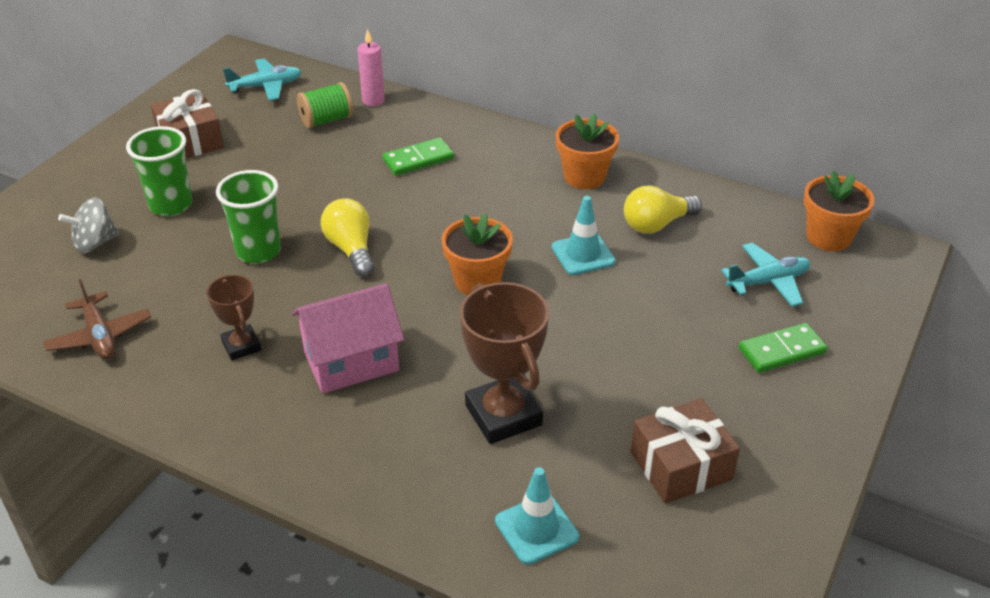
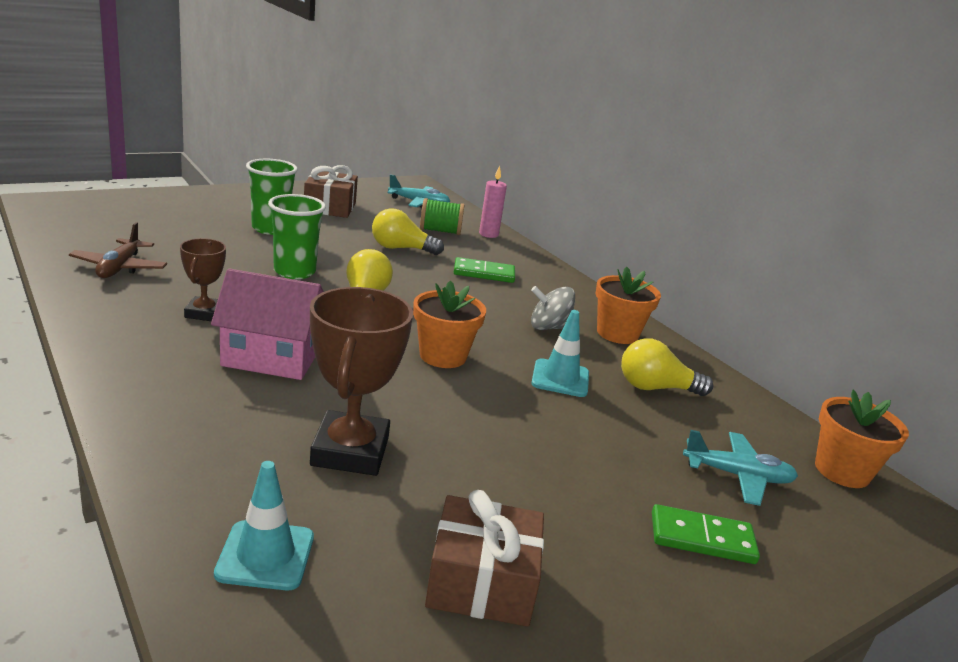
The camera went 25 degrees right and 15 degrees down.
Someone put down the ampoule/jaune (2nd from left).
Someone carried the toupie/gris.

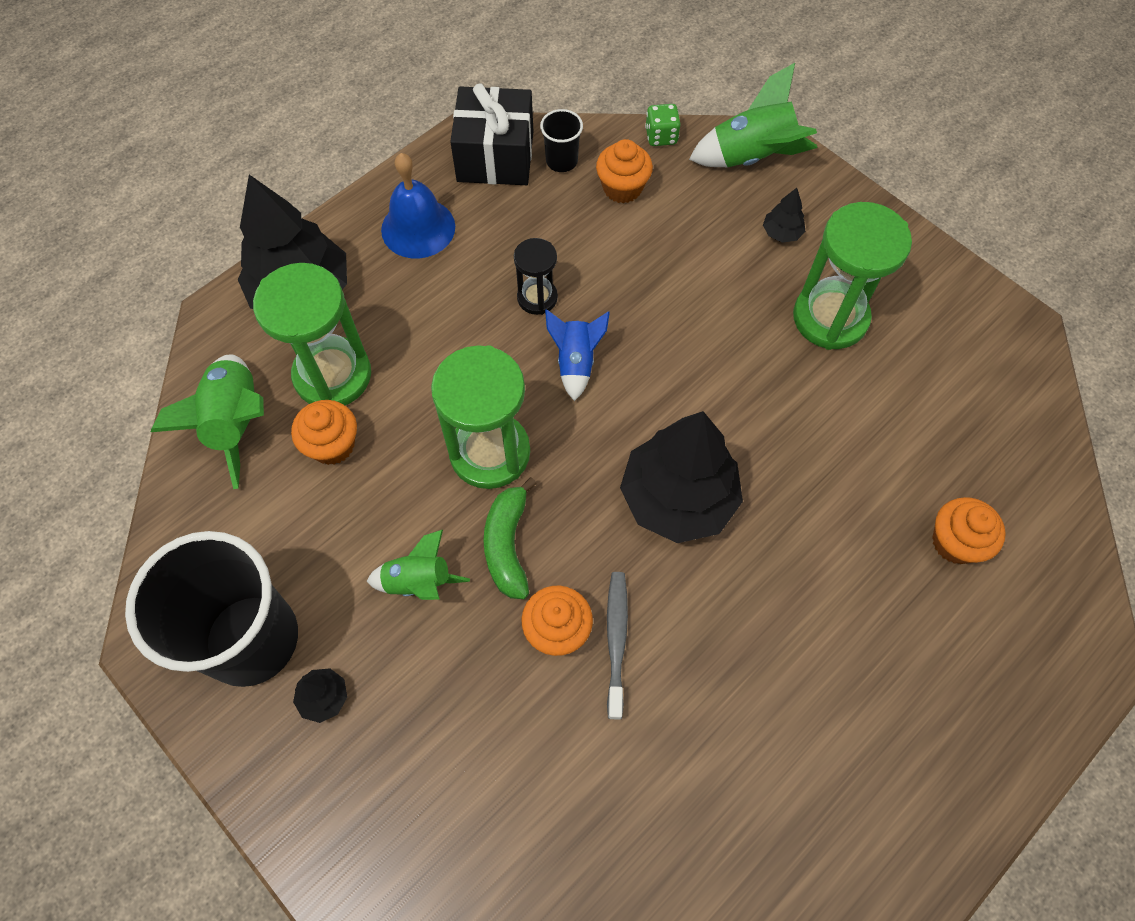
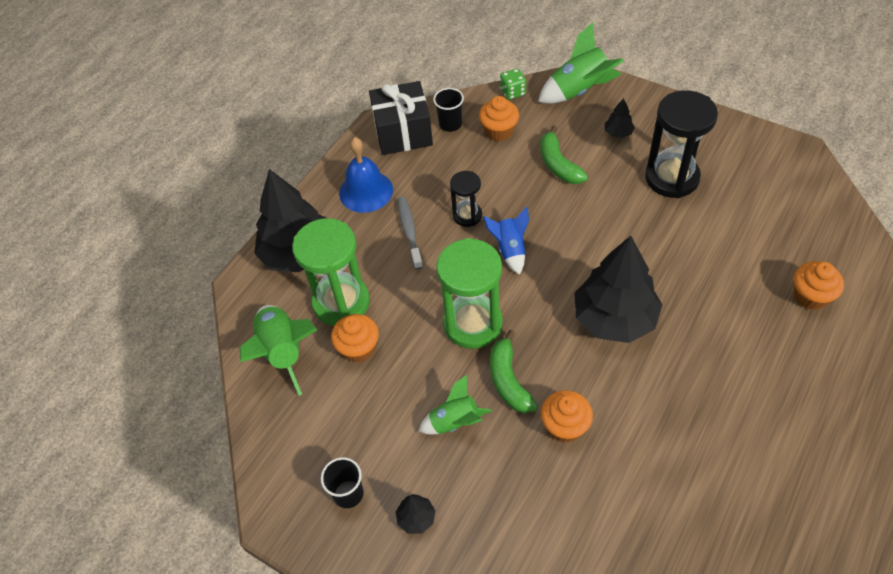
The camera went 10 degrees left and 10 degrees down.
Someone put down the banane/vert (2nd from left).
Someone carried the brosse à dents/gris.
Someone repainted the sablier/vert (3rd from left), which became the sablier/noir (2nd from left).
Someone scaled the gobelet/noir (1st from left) by 0.42.

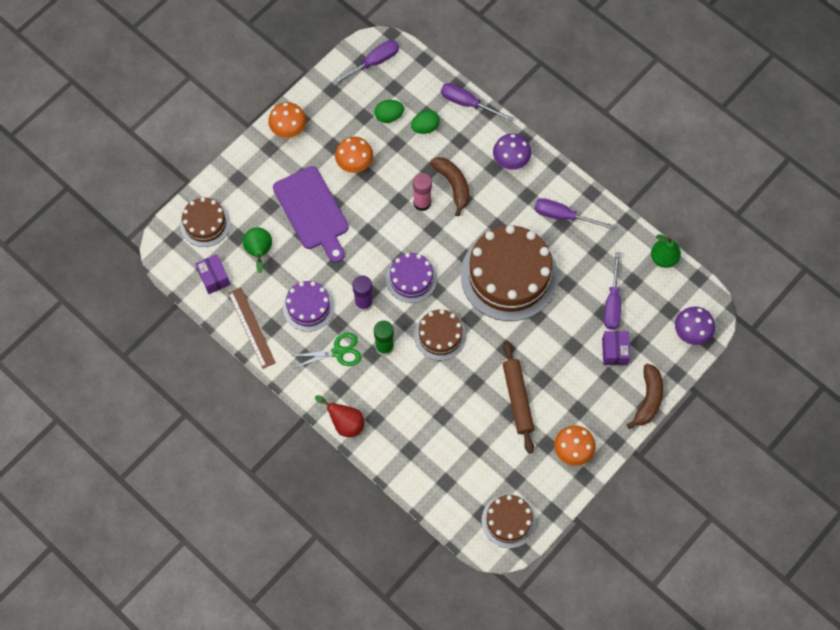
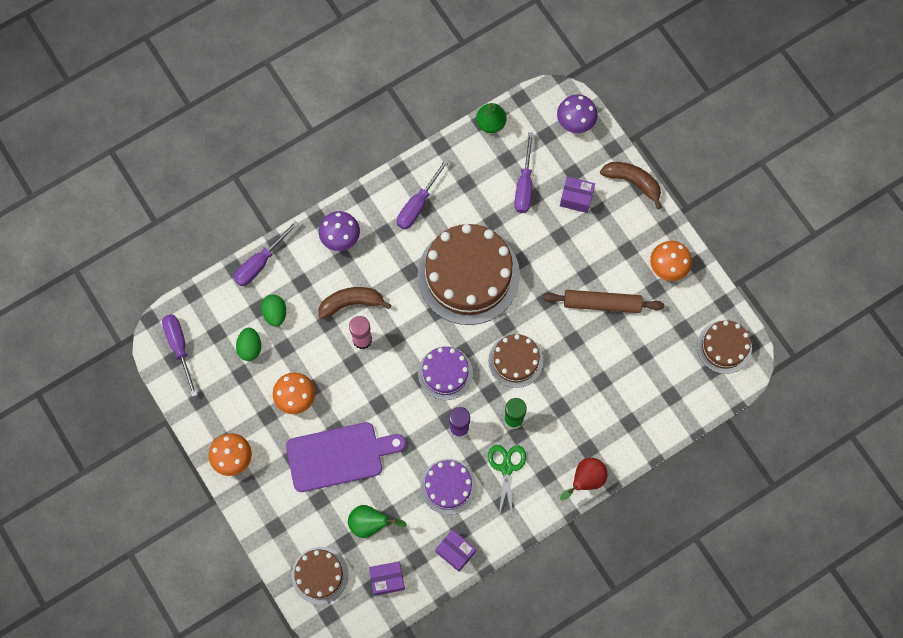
The camera went 75 degrees left and 5 degrees up.
Someone swapped the règle/marron for the boîte/violet (2nd from left).
Someone rotated the tournevis/violet (4th from left) by 75 degrees clockwise.

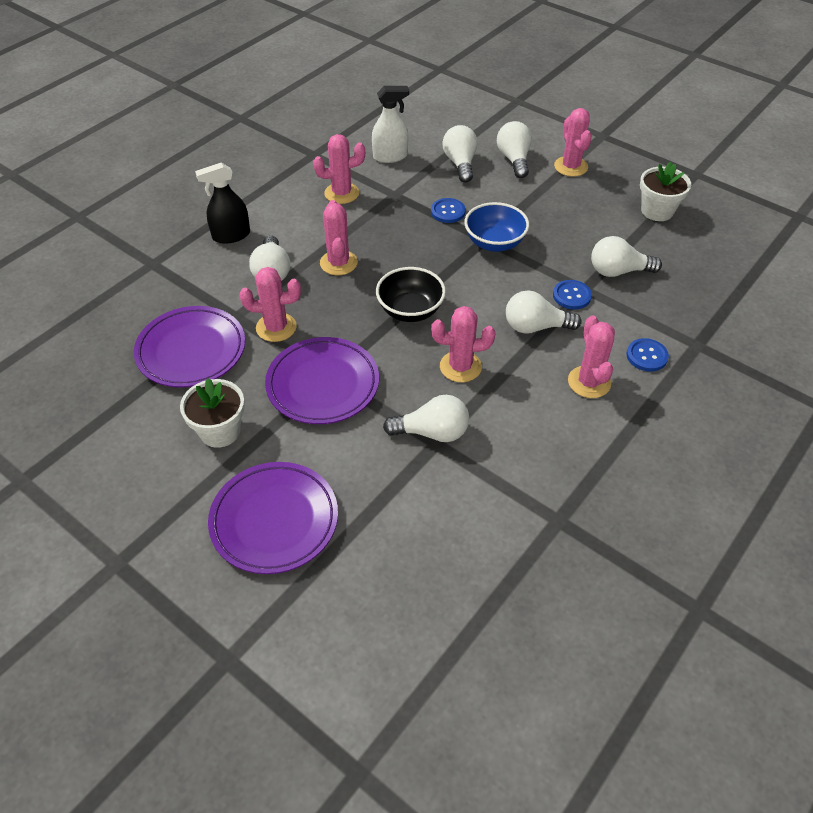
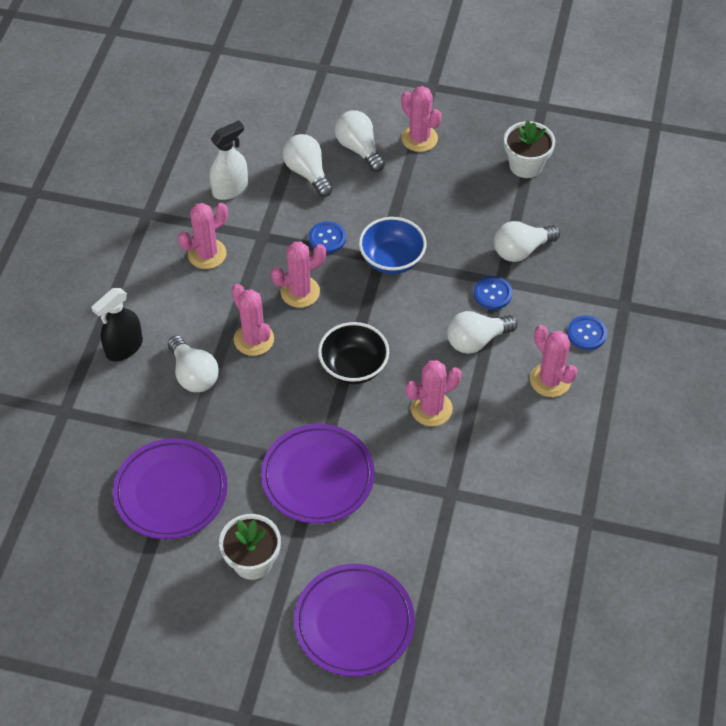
The camera went 25 degrees left and 5 degrees up.
Someone took away the ampoule/blanc (2nd from left).
Someone carried the cactus/rose (1st from left in the first image).

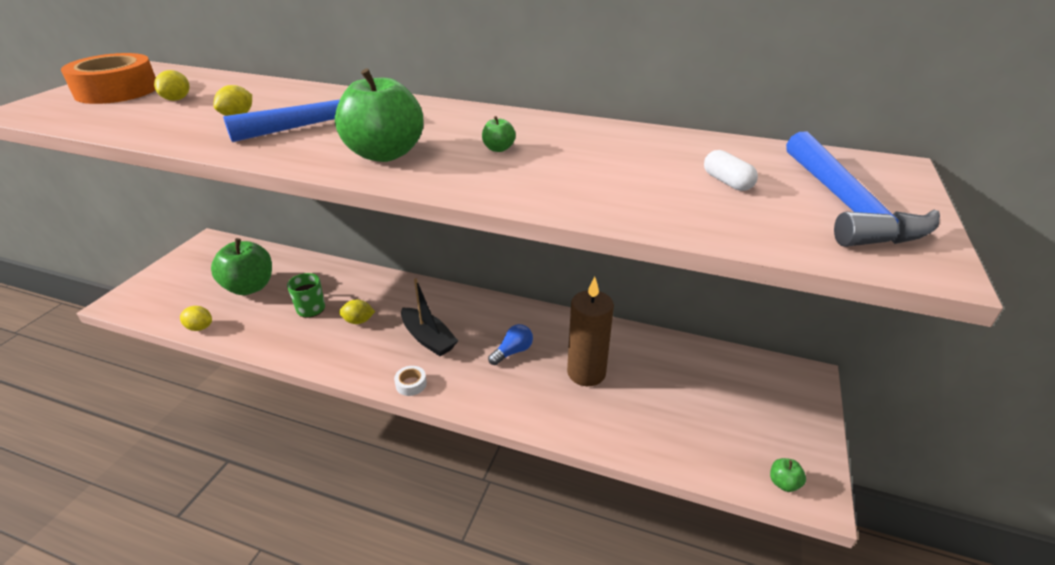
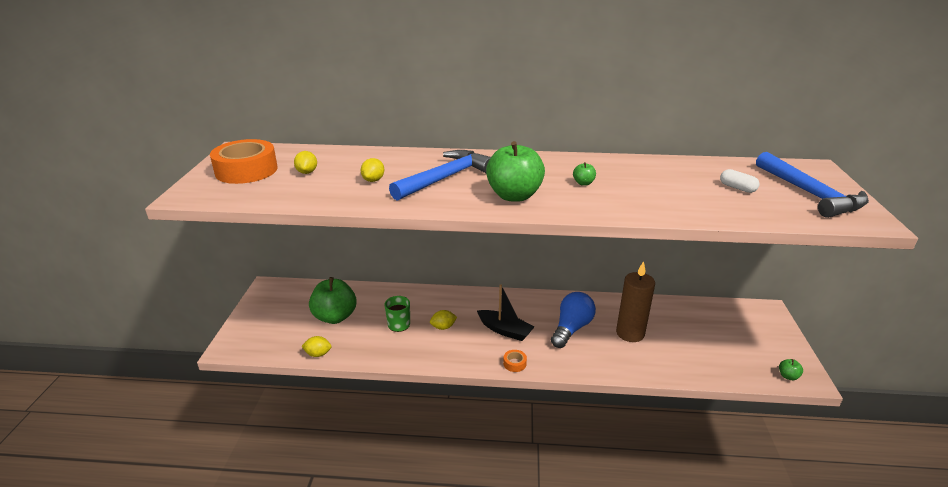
The camera went 15 degrees left and 5 degrees down.
Someone repainted the ruban adhésif/blanc, which became the ruban adhésif/orange (2nd from left).
Someone scaled the ampoule/bleu by 1.71.

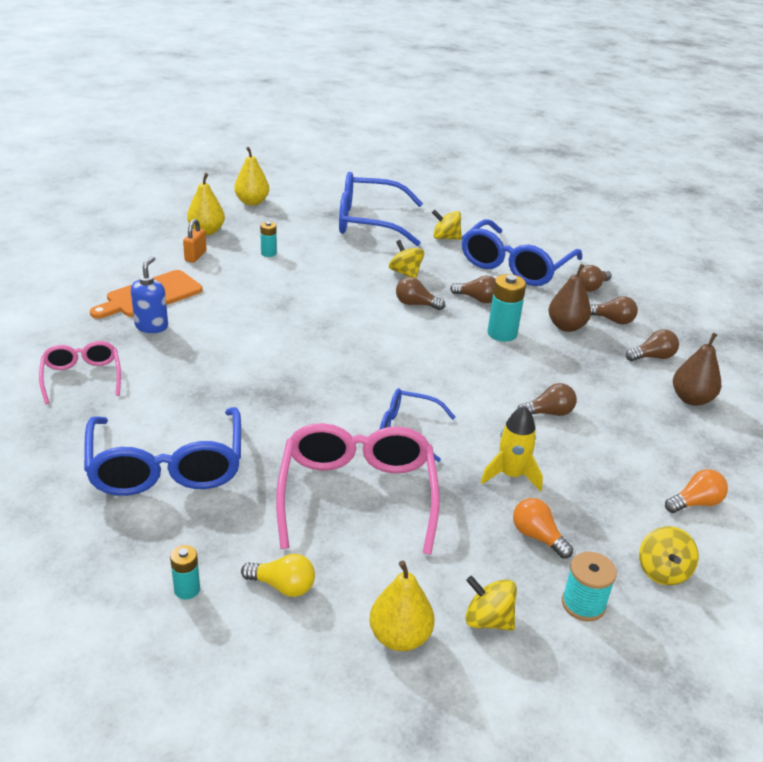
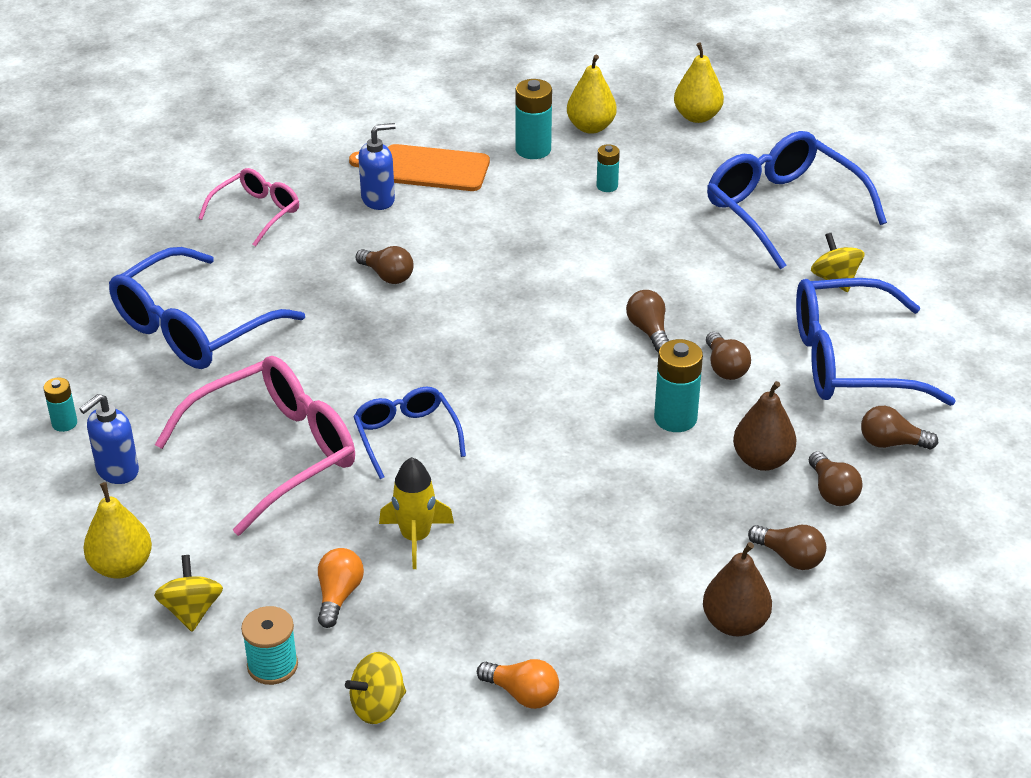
The camera went 55 degrees right and 5 degrees up.
Someone took away the toupie/jaune (1st from left).
Someone carried the ampoule/marron (3rd from left in the first image).
Someone swapped the cadenas/orange for the pile/turquoise (2nd from left).
Someone swapped the ampoule/jaune for the distributeur de savon/bleu (1st from left).

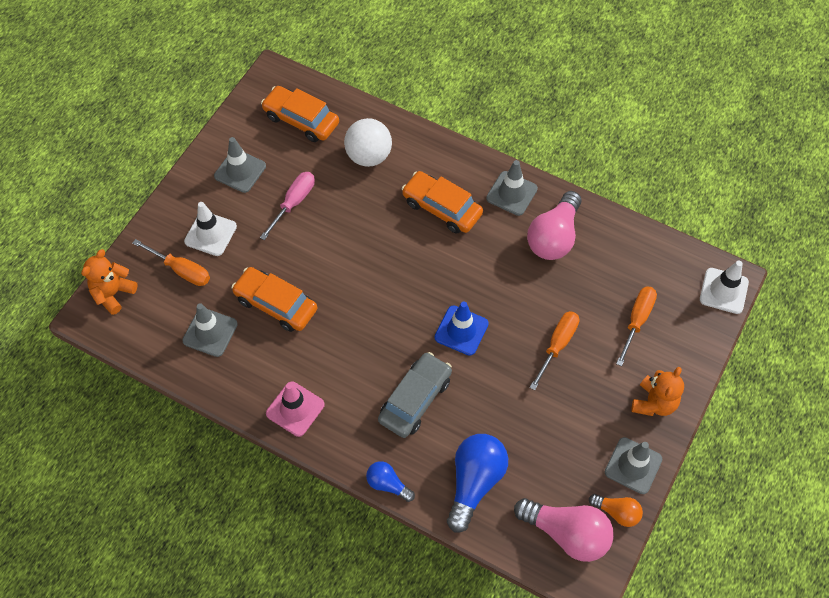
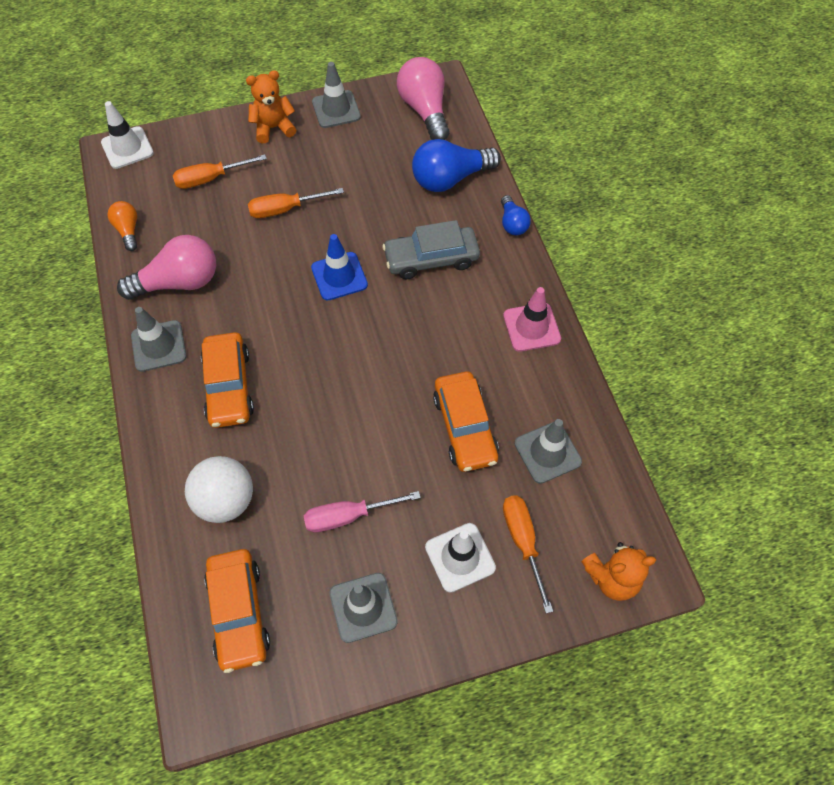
The camera went 135 degrees left and 0 degrees up.
Someone carried the ampoule/orange.

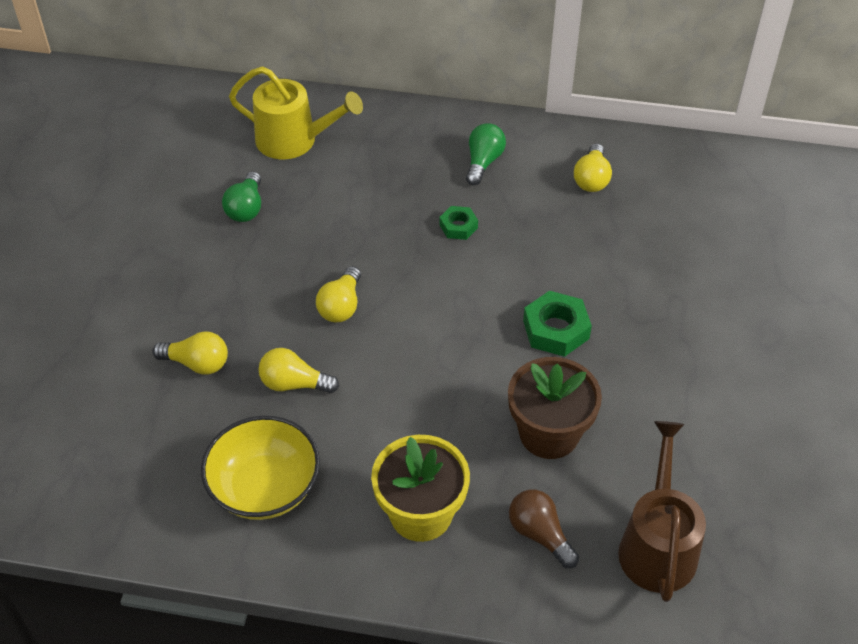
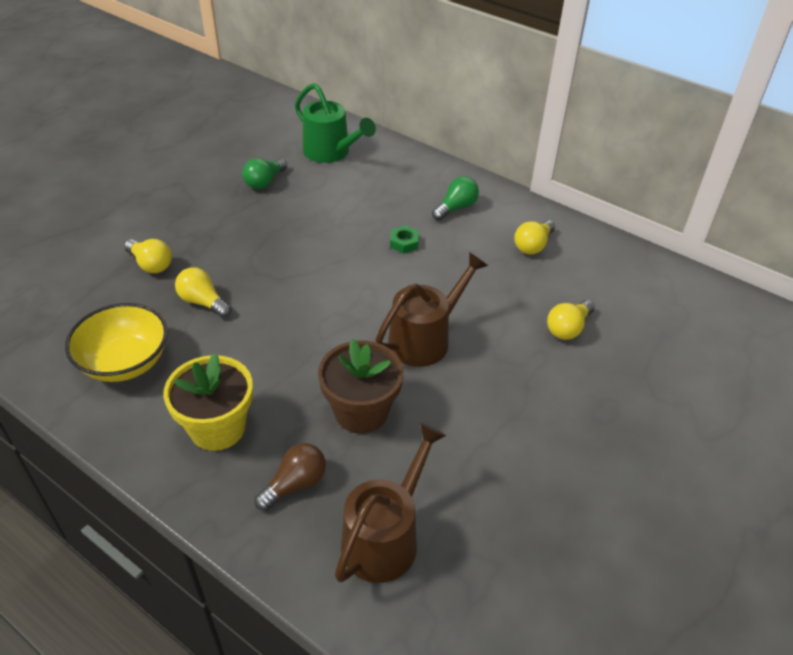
The camera went 25 degrees right and 5 degrees down.
Someone carried the ampoule/jaune (3rd from left in the first image).
Someone swapped the écrou/vert (2nd from left) for the arrosoir/marron (2nd from left).
Someone repainted the arrosoir/jaune, which became the arrosoir/vert.
Someone rotated the ampoule/marron by 60 degrees clockwise.

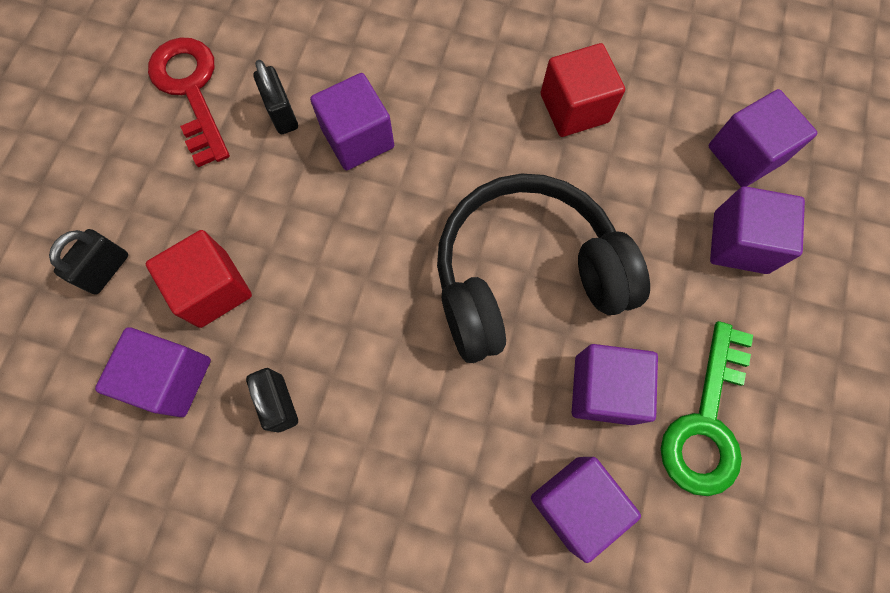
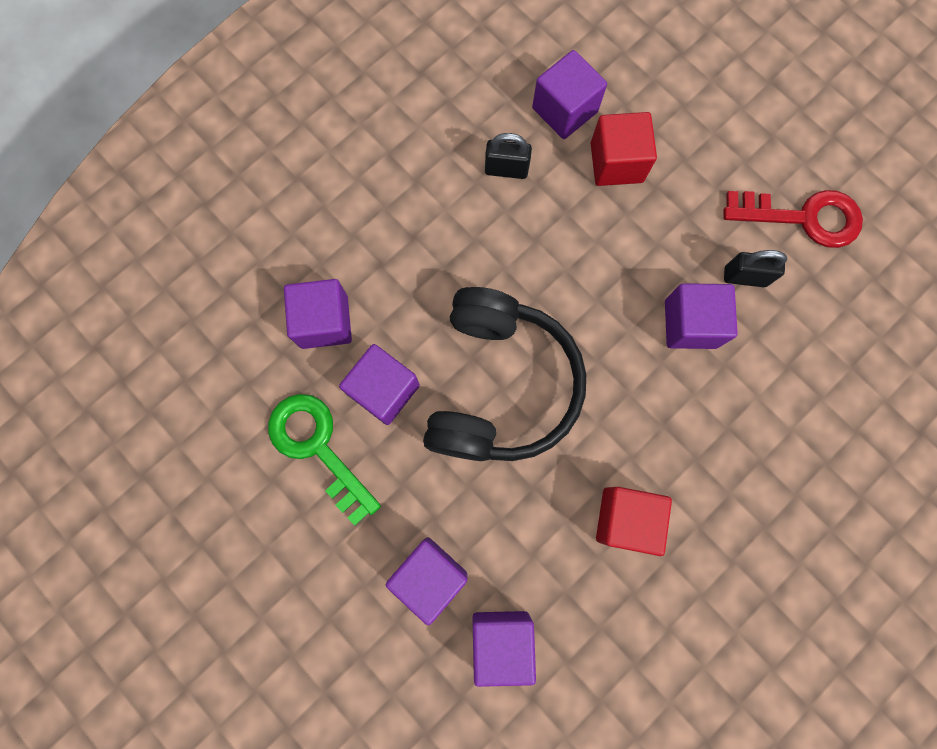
The camera went 120 degrees right and 5 degrees up.
Someone took away the cadenas/noir (1st from left).

